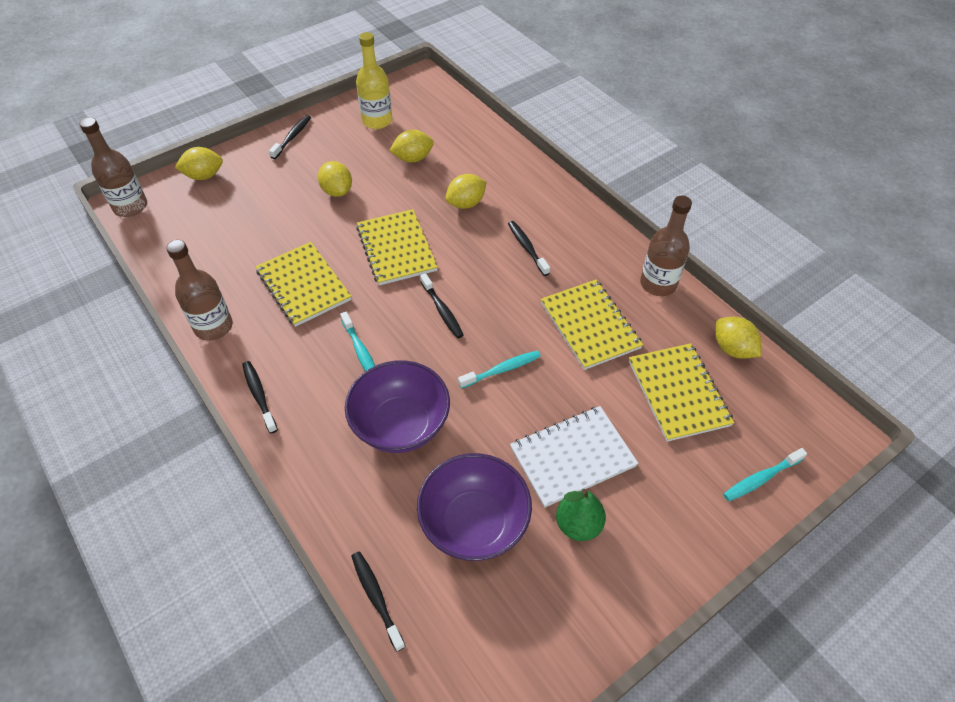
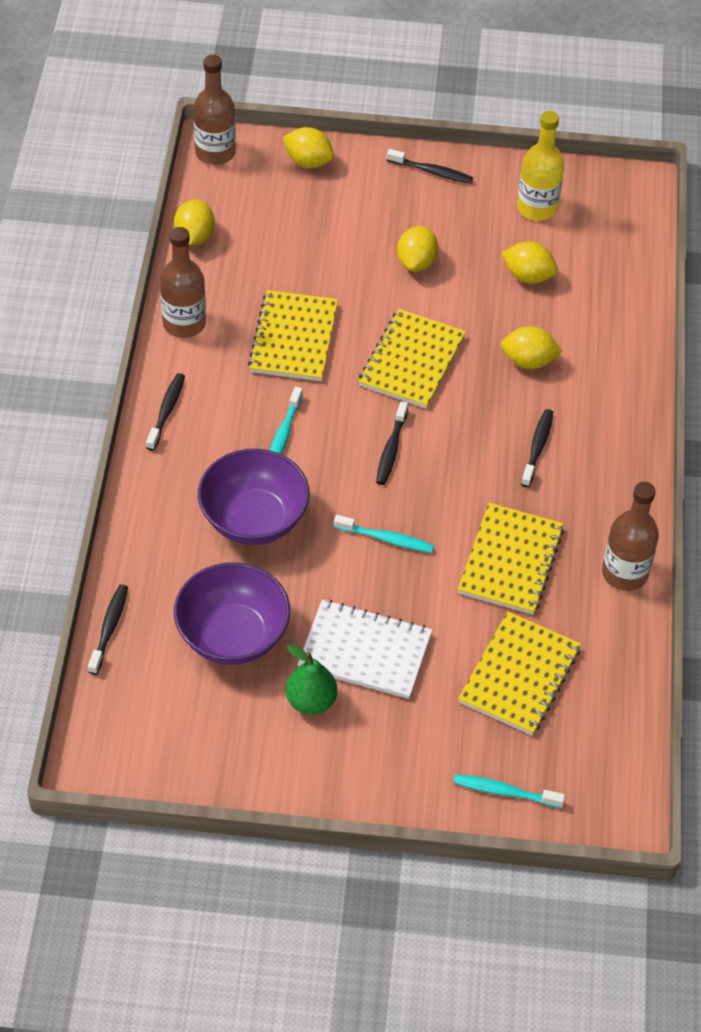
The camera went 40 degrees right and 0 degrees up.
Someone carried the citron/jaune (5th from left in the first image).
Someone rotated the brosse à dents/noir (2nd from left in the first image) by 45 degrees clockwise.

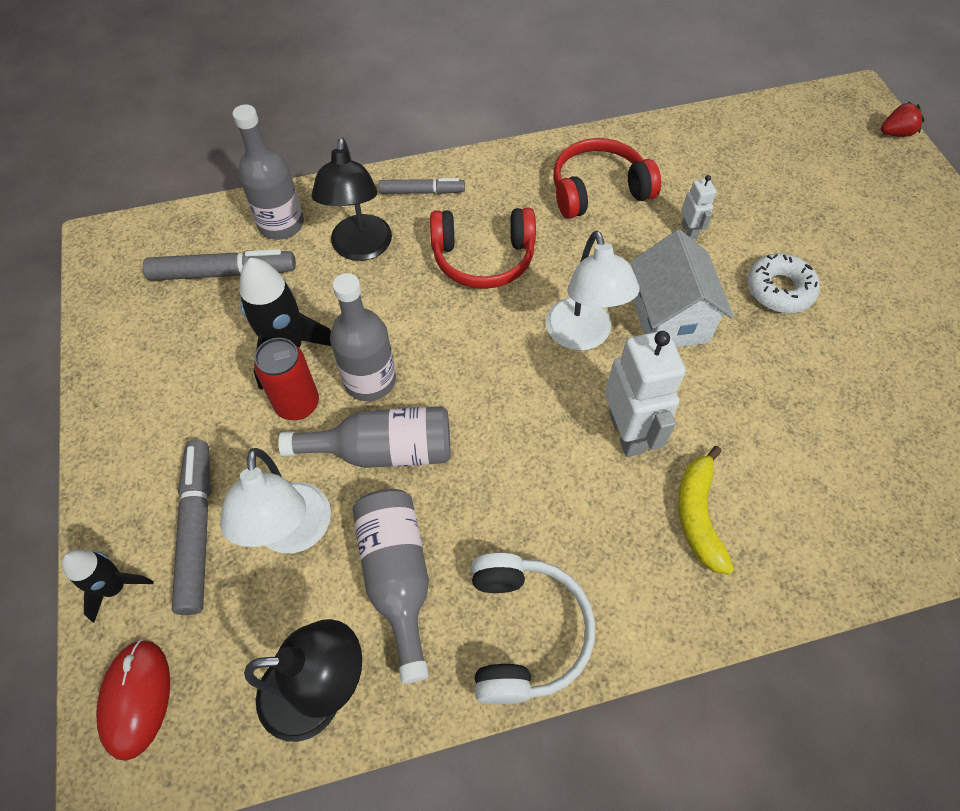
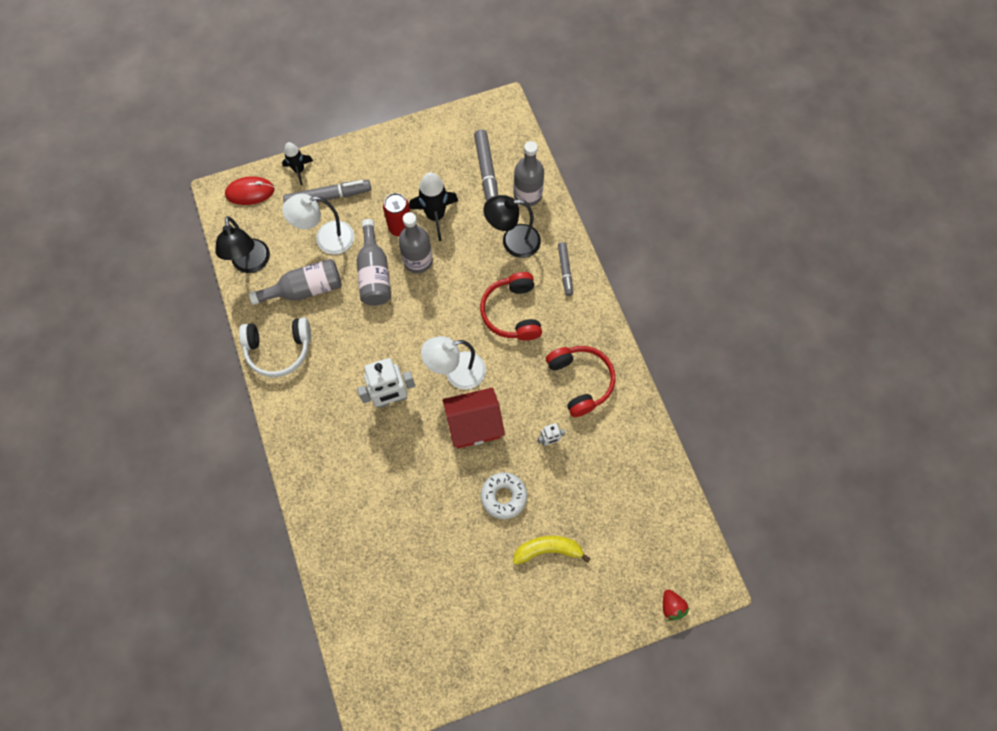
The camera went 85 degrees right and 10 degrees up.
Someone carried the banane/jaune.
Someone repainted the maison/blanc, which became the maison/rouge.

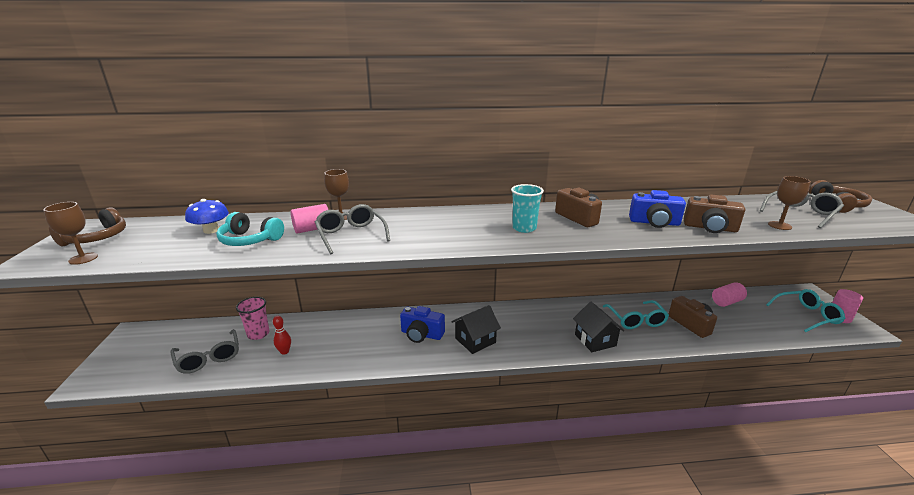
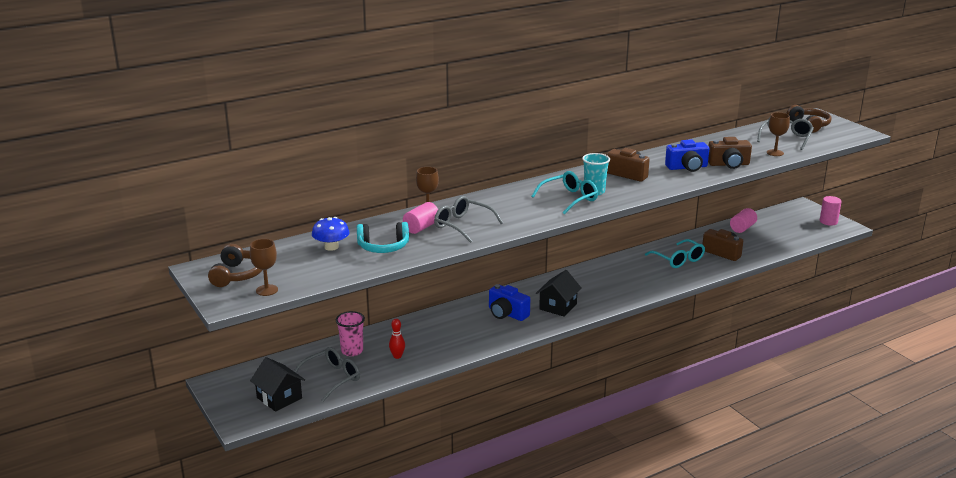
The camera went 25 degrees left and 0 degrees up.
Someone carried the maison/noir (2nd from left in the first image).
Someone carried the lunettes/turquoise (2nd from left in the first image).
Someone rotated the lunettes/gris (1st from left) by 75 degrees counterclockwise.
Someone rotated the appareil photo/bleu (1st from left) by 45 degrees clockwise.

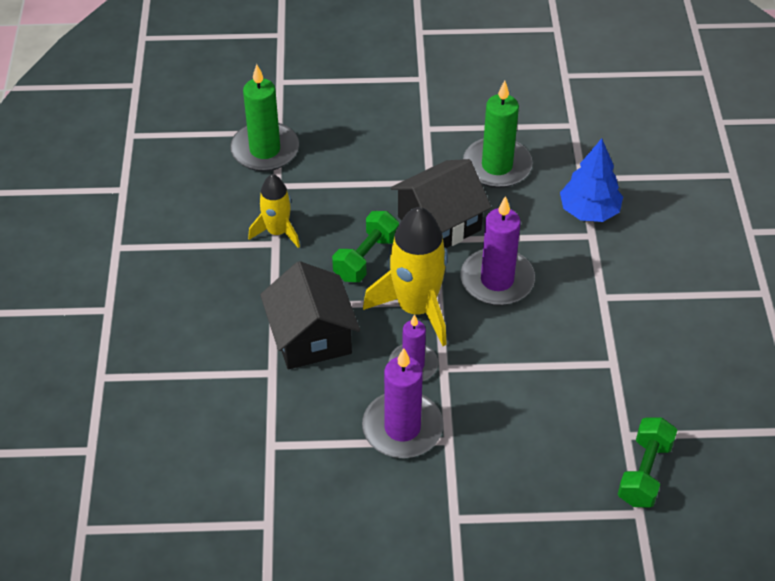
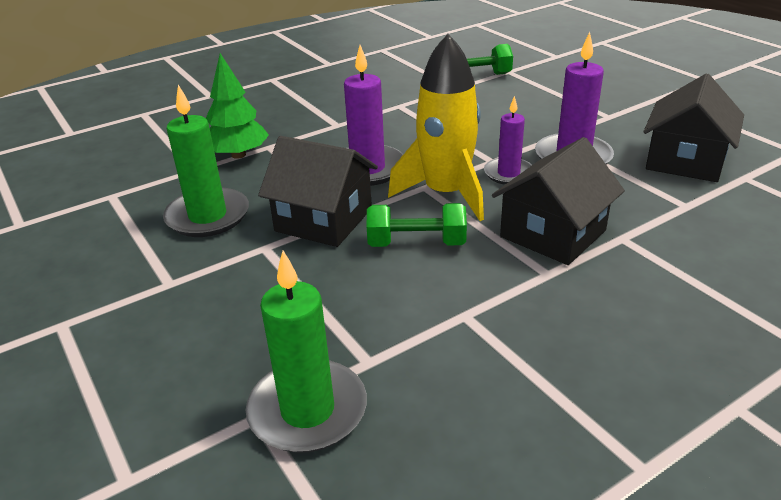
The camera went 120 degrees left and 15 degrees down.
Someone took away the fusée/jaune (1st from left).
Someone put down the maison/noir (3rd from left).
Someone repainted the arbre/bleu, which became the arbre/vert.

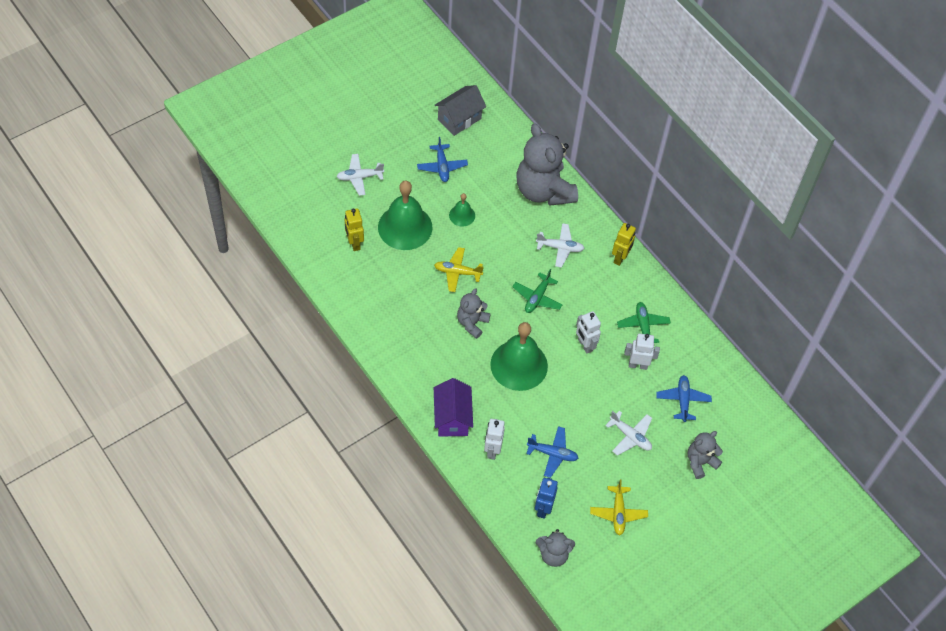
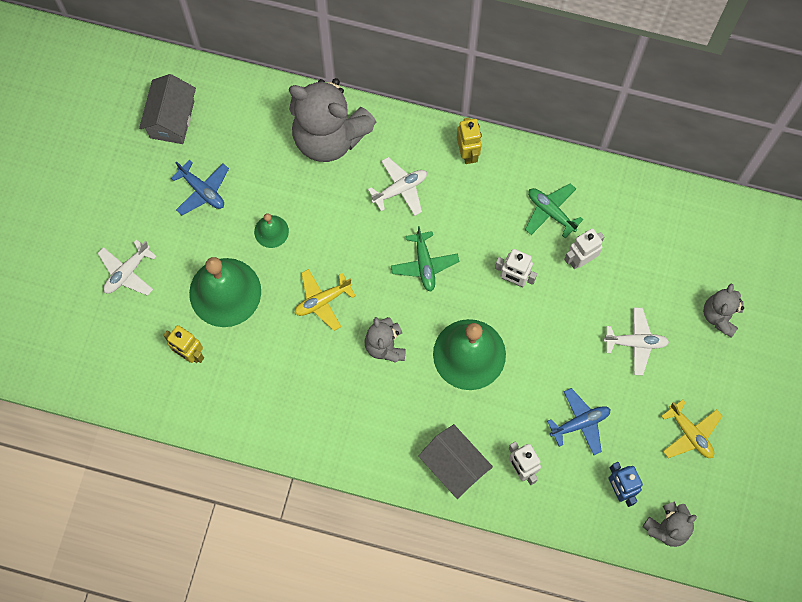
The camera went 35 degrees left and 15 degrees up.
Someone took away the avion/bleu (3rd from left).
Someone repainted the maison/violet, which became the maison/gris (2nd from left).

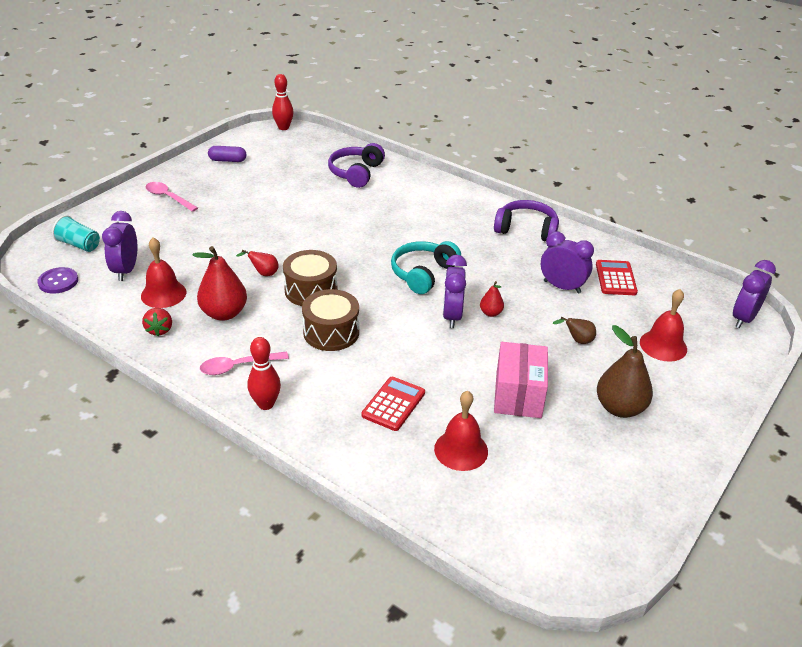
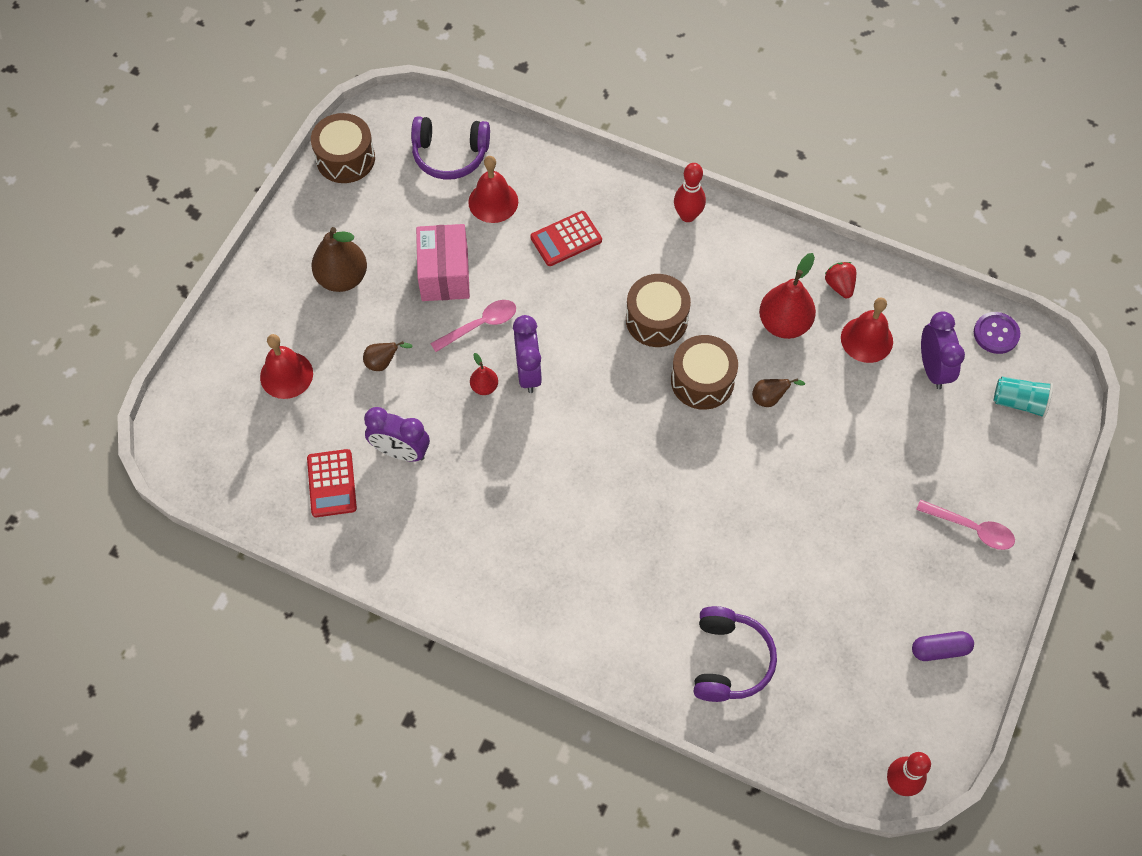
The camera went 170 degrees right and 25 degrees up.
Someone took away the casque audio/turquoise.
Someone took away the réveil/violet (4th from left).
Someone put down the tambour/marron (1st from left).
Someone carried the cuillère/rose (2nd from left in the first image).
Someone carried the casque audio/violet (2nd from left in the first image).
Someone repainted the poire/rouge (2nd from left), which became the poire/marron (3rd from left).
Someone rotated the calculatrice/rouge (1st from left in the first image) by 45 degrees clockwise.

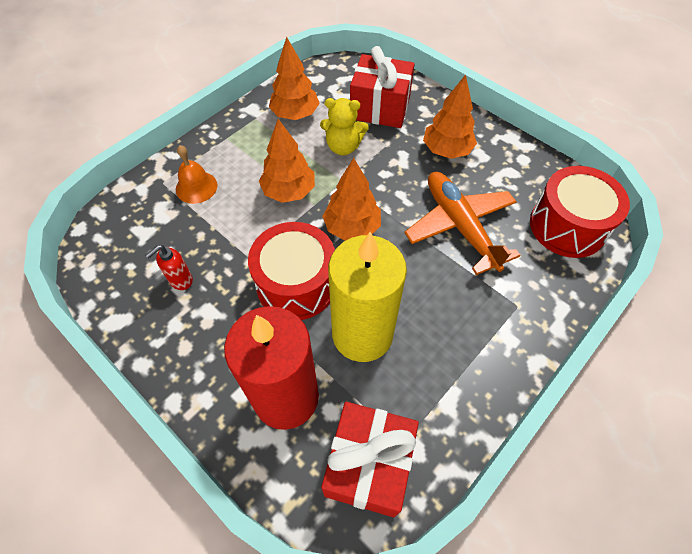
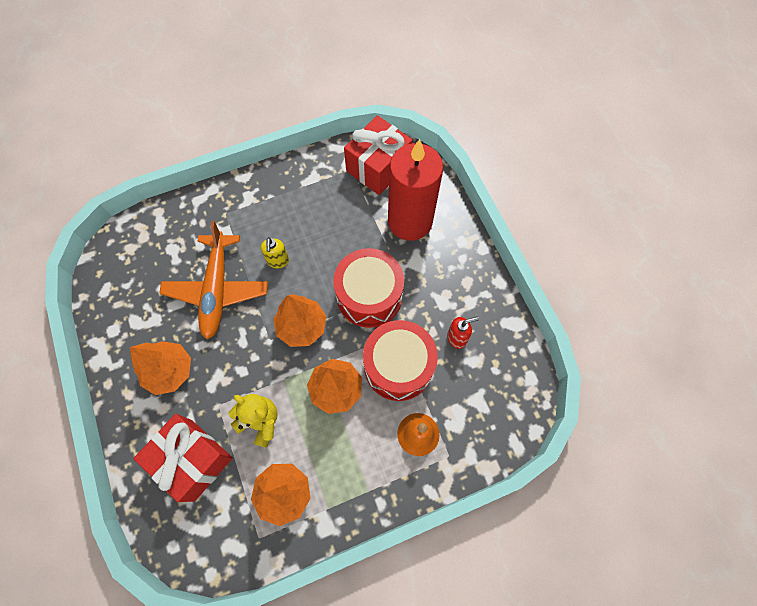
The camera went 155 degrees left and 10 degrees up.
Someone took away the bougie/jaune.
Someone put down the distributeur de savon/jaune.
Someone carried the tambour/rouge (2nd from left).

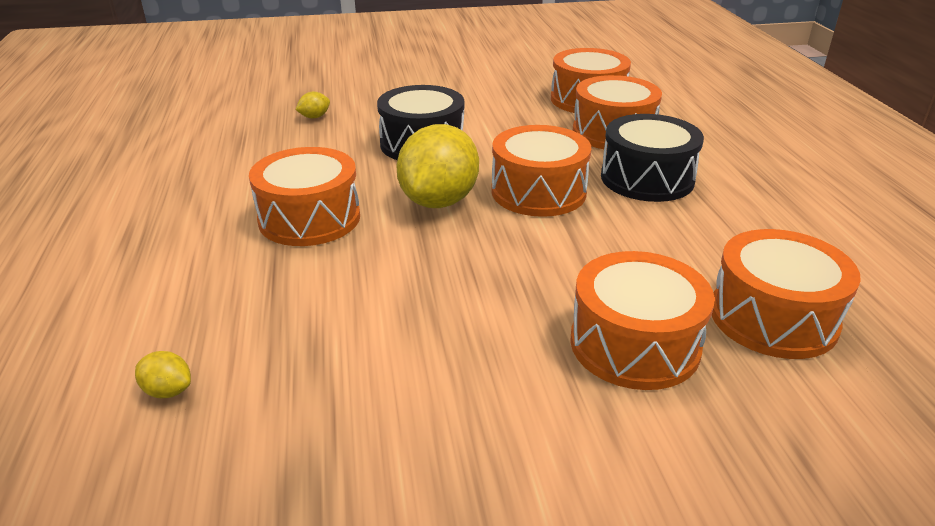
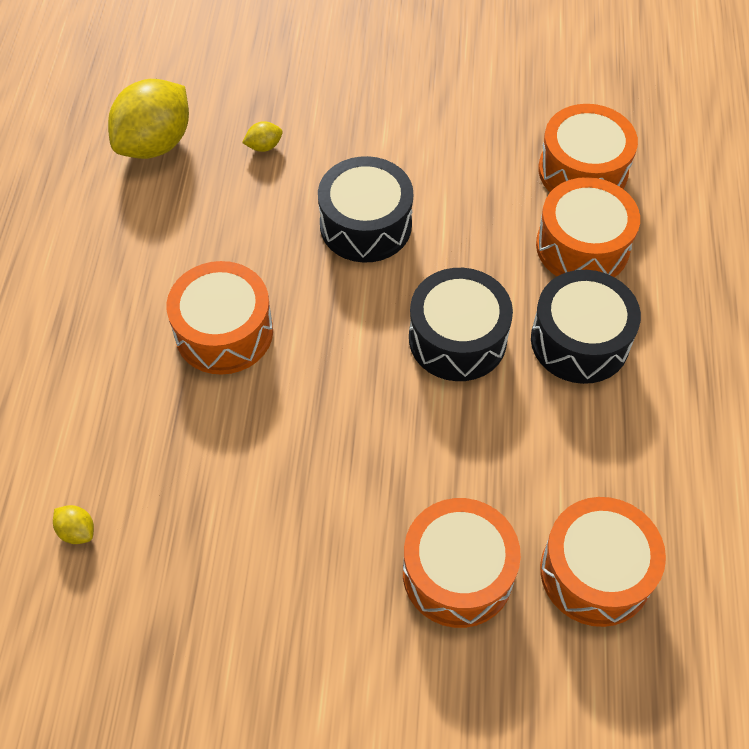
The camera went 15 degrees right and 25 degrees up.
Someone carried the citron/jaune (3rd from left in the first image).
Someone repainted the tambour/orange (2nd from left), which became the tambour/noir (2nd from left).

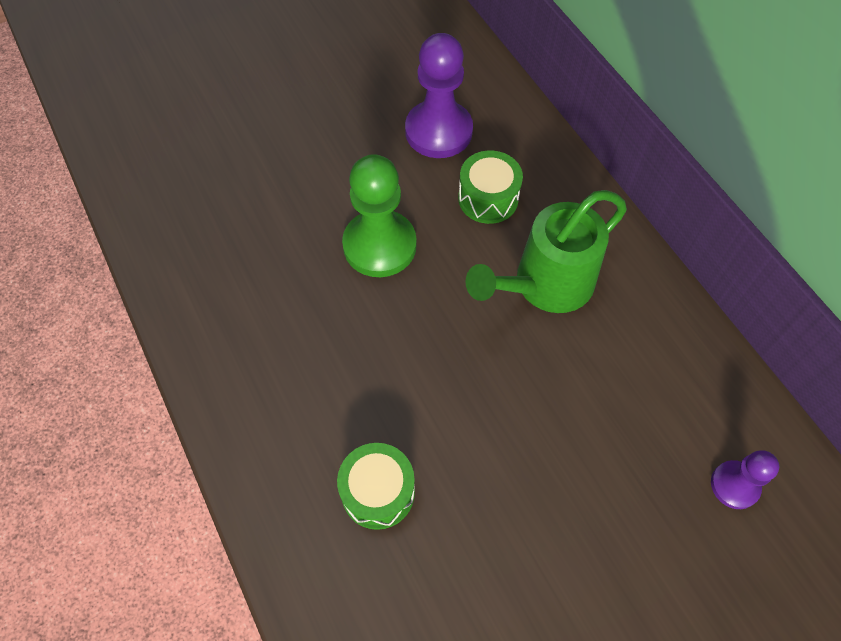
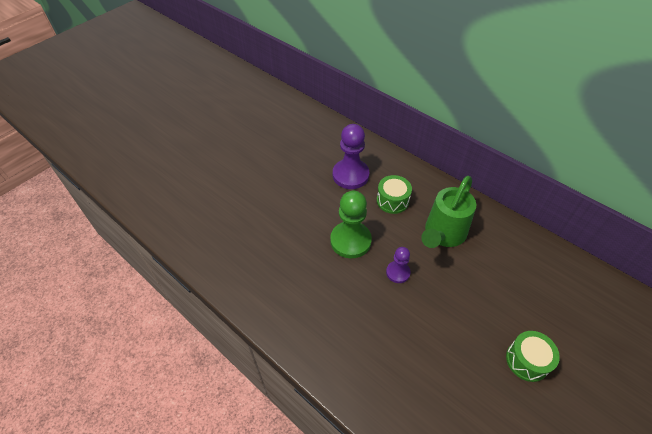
The camera went 20 degrees left and 10 degrees down.
Someone carried the tambour/vert (1st from left in the first image).
Someone carried the pion/violet (2nd from left).

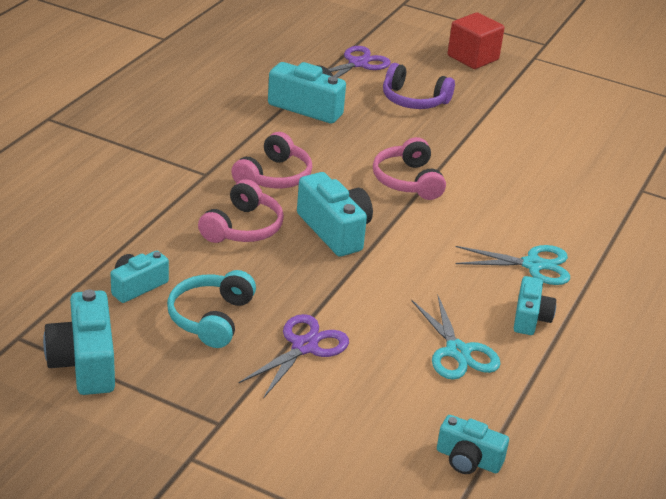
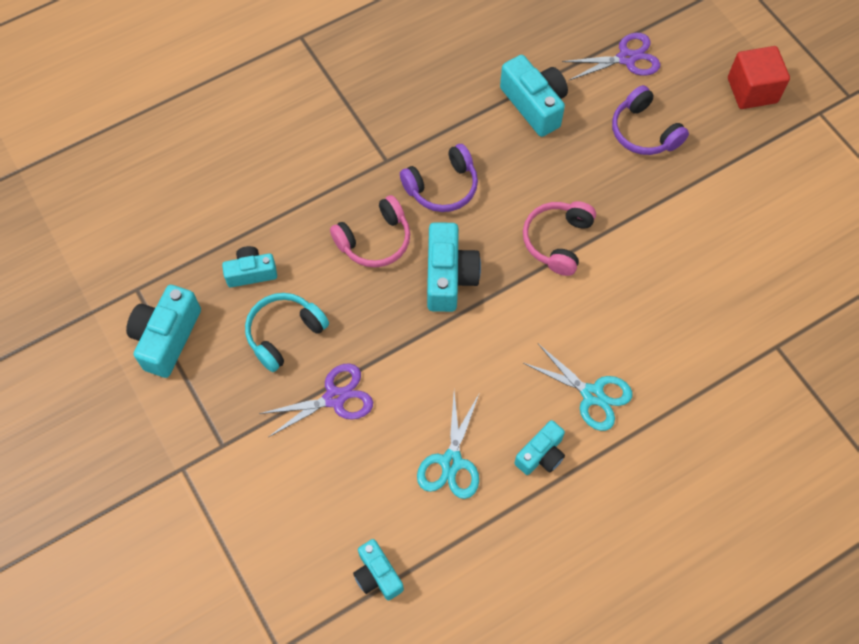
The camera went 35 degrees right and 30 degrees up.
Someone repainted the casque audio/rose (2nd from left), which became the casque audio/violet (1st from left).

